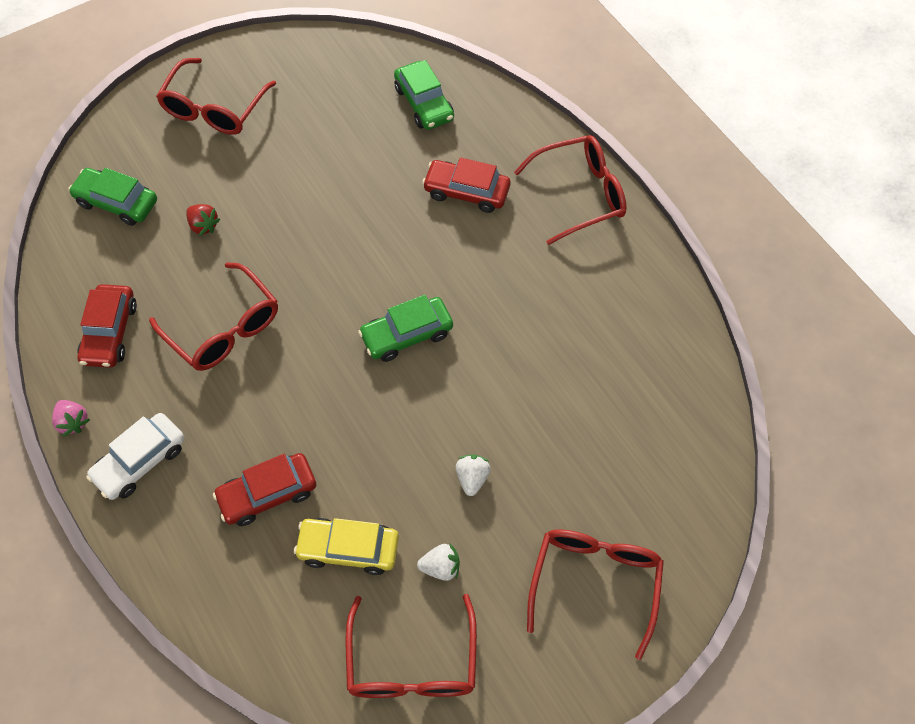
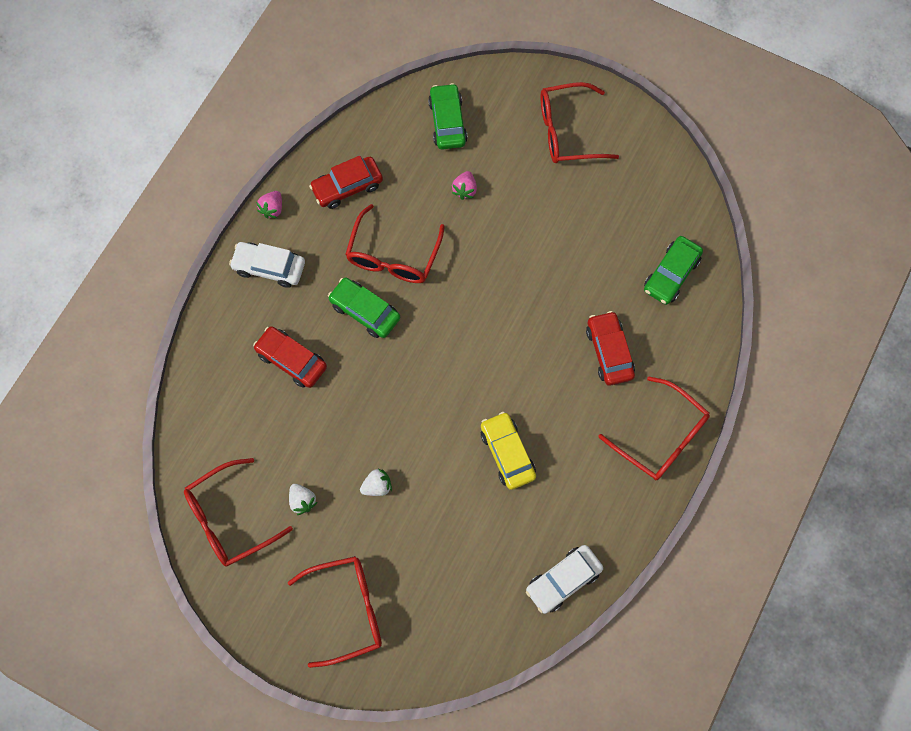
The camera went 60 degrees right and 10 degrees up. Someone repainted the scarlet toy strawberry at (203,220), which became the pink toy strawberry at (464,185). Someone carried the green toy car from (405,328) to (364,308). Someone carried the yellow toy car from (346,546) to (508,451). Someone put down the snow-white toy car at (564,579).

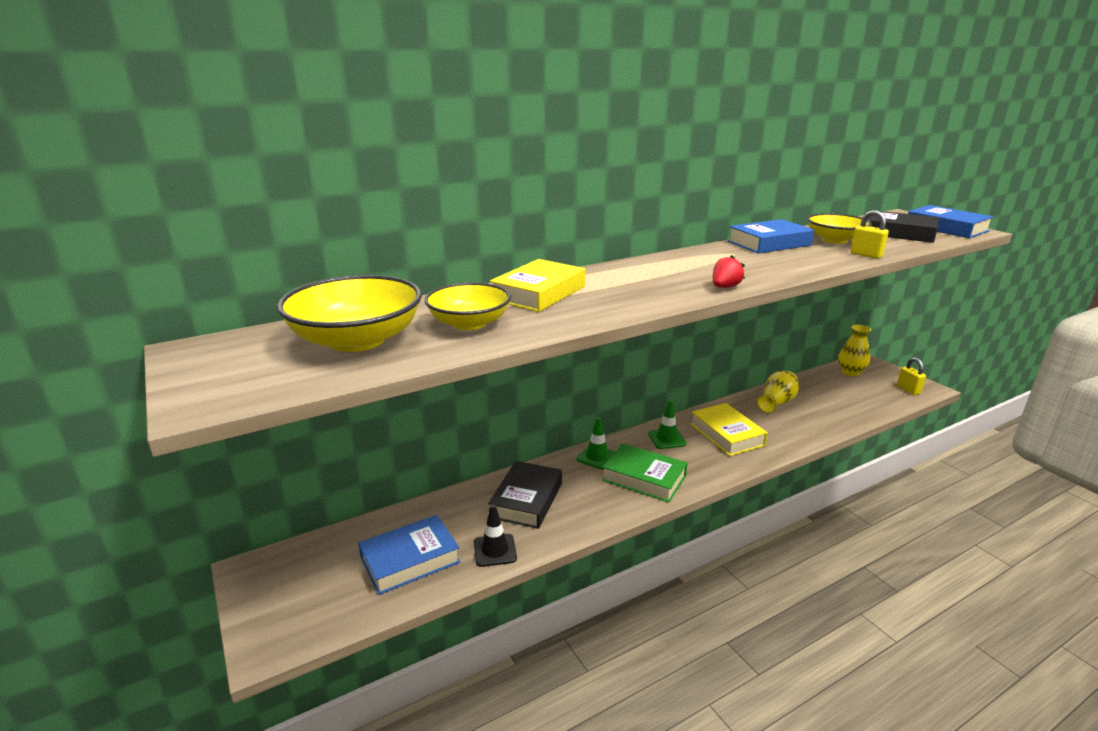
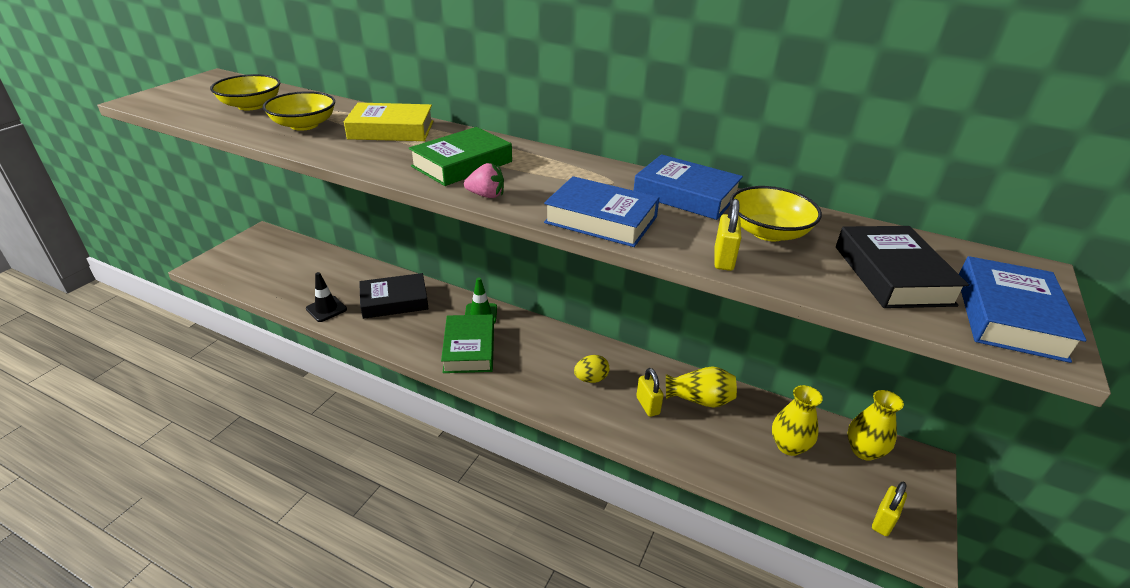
The camera went 55 degrees right and 10 degrees up. Someone repainted the scarlet toy strawberry at (729,271), which became the pink toy strawberry at (484,180). Someone scaled the yellow bowl at (349,313) by 0.66. Someone took away the green traffic cone at (667,424). Someone swapped the yellow hardcover at (729,429) for the yellow egg shape at (591,369). Someone carried the cobalt hardcover from (409,555) to (602,211). Someone put down the green hardcover at (460,156). Someone put down the yellow padlock at (650,392). Someone put down the yellow vase at (797,420).

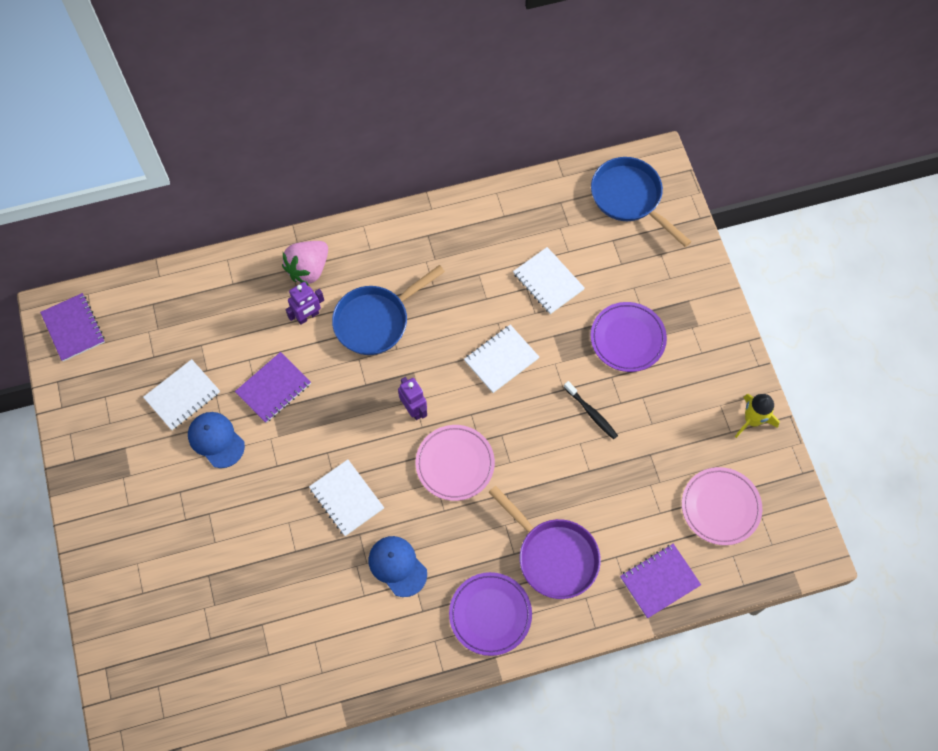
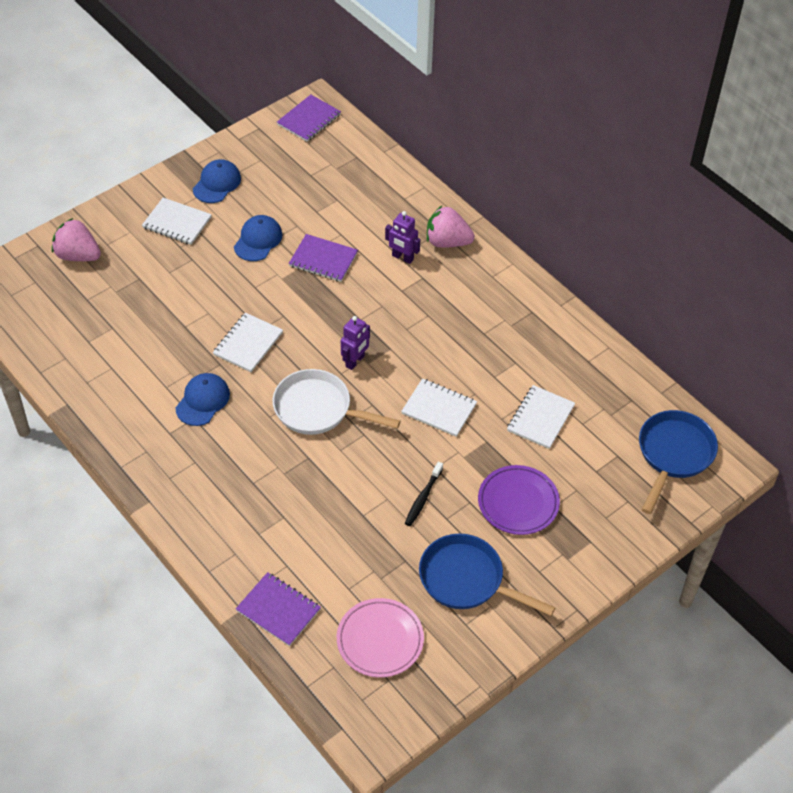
The camera went 65 degrees right and 15 degrees down. Someone carried the cobalt skillet from (388,310) to (487,575). Someone carried the snow-white notebook from (181,394) to (177,221). Someone took away the yellow rocket at (757,416). Someone swapped the pink flat dish at (455,463) for the snow-white skillet at (337,402). Someone took away the royal purple skillet at (544,542). Someone took away the royal purple flat dish at (490,614). Someone put down the cobalt baseball cap at (217,181). Someone put down the pink toy strawberry at (76,239).

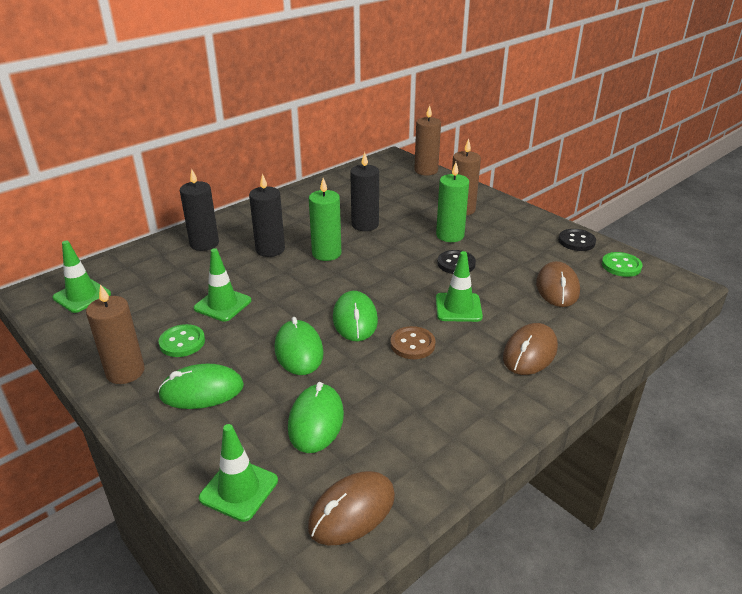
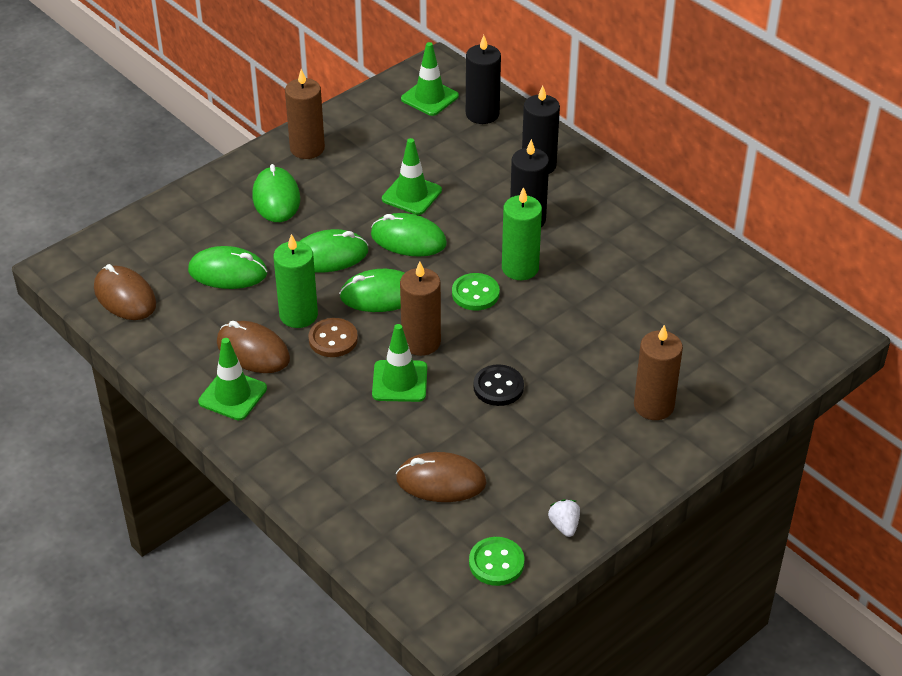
The camera went 90 degrees right and 10 degrees up. Someone carried the brown wax candle from (427,140) to (420,308). Someone carried the ebony wax candle from (364,191) to (483,79). Someone carried the green wax candle from (452,202) to (295,281). Someone swapped the ebony sewing button at (577,240) for the snow-white toy strawberry at (564,518). Someone carried the brown mouse from (530,349) to (253,347). Someone carried the green sewing button from (182,340) to (476,292). Someone carried the green traffic cone from (238,473) to (232,379). Someone put down the green mouse at (409,235).

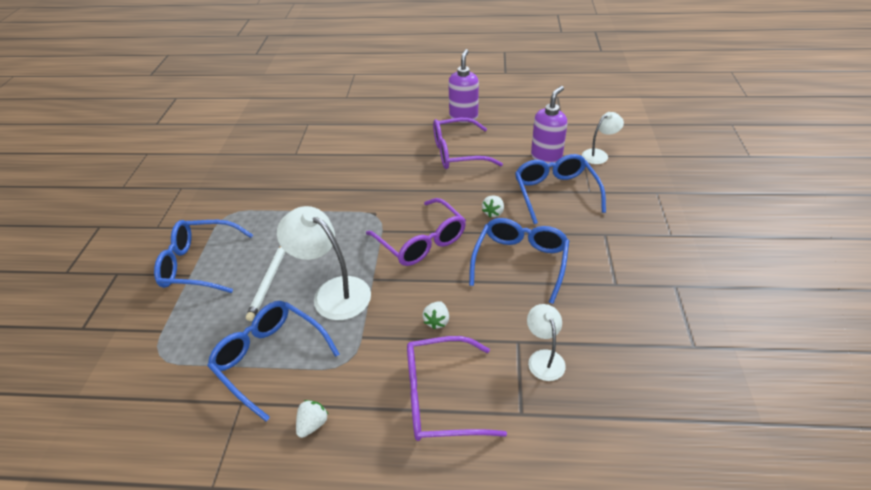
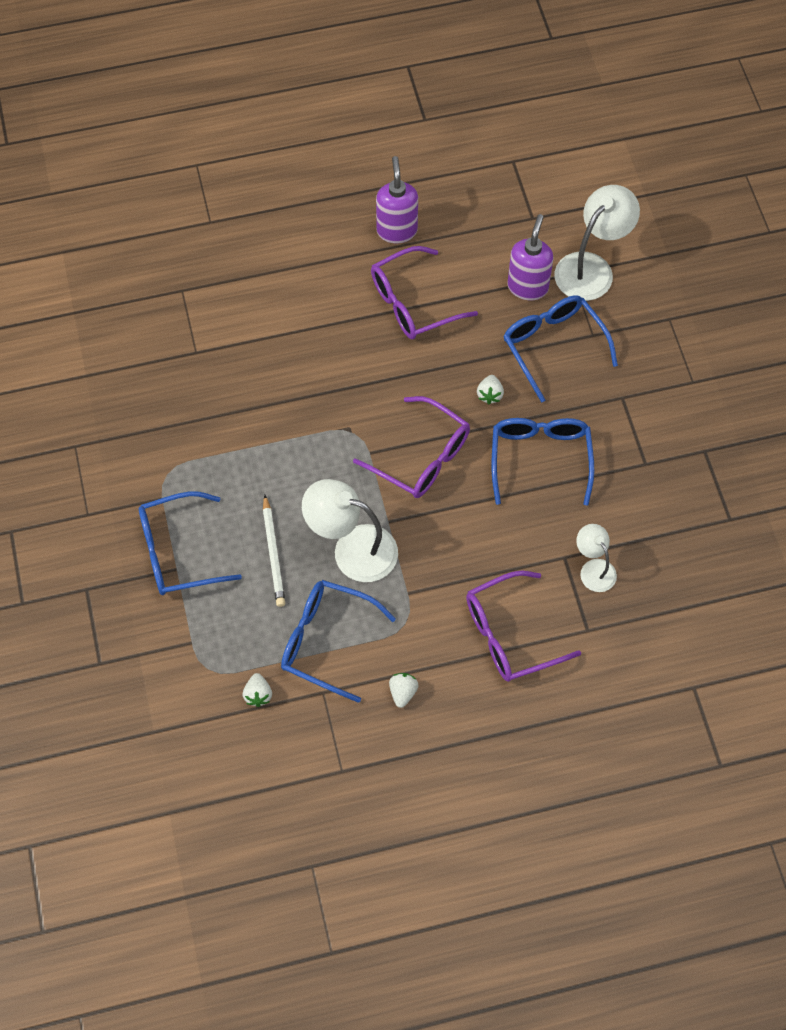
The camera went 20 degrees left and 20 degrees up. Someone scaled the snow-white desk lamp at (603,138) by 1.76. Someone carried the snow-white toy strawberry from (435,315) to (257,690).

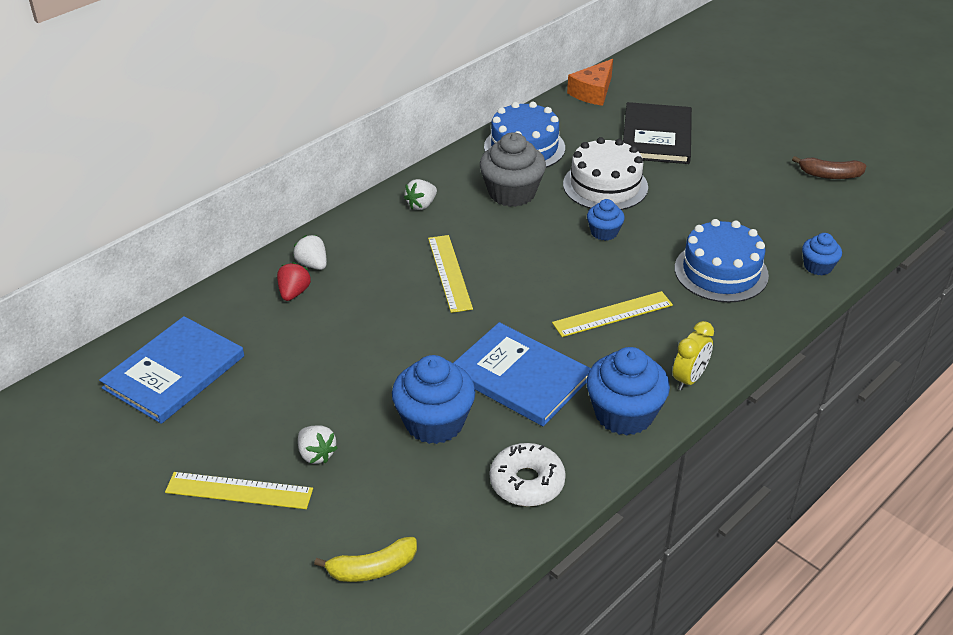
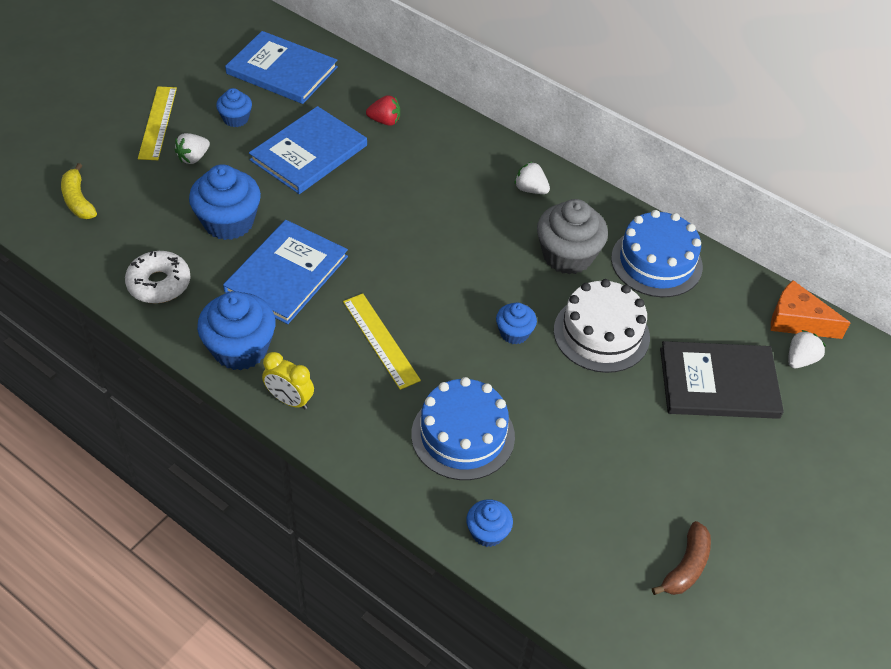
The camera went 80 degrees right and 10 degrees up. Someone rotated the brown toy banana at (829,167) by 150 degrees counterclockwise. Someone carried the snow-white toy strawberry from (310,252) to (807,349). Someone took away the yellow measuring stick at (450,274). Someone put down the cobalt muffin at (234,107). Someone put down the cobalt hardcover at (308,150).

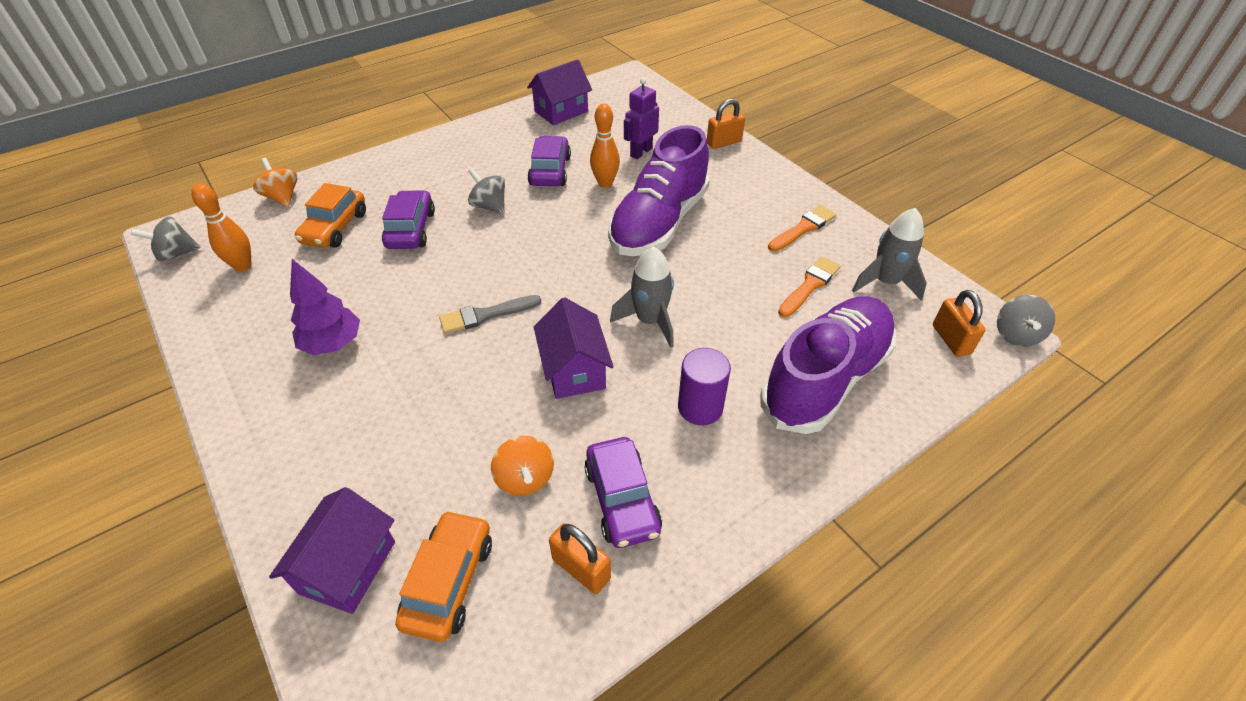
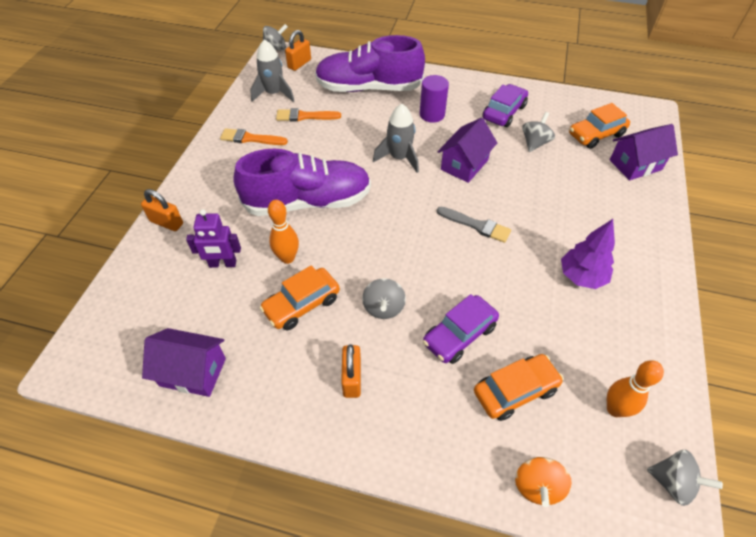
The camera went 130 degrees left and 5 degrees up. Someone repainted the royal purple toy car at (549,161), which became the orange-coloured toy car at (300,298). Someone repainted the orange-coloured toy top at (522,466), which became the gray toy top at (538,132). Someone carried the orange-coloured padlock from (580,558) to (351,371).

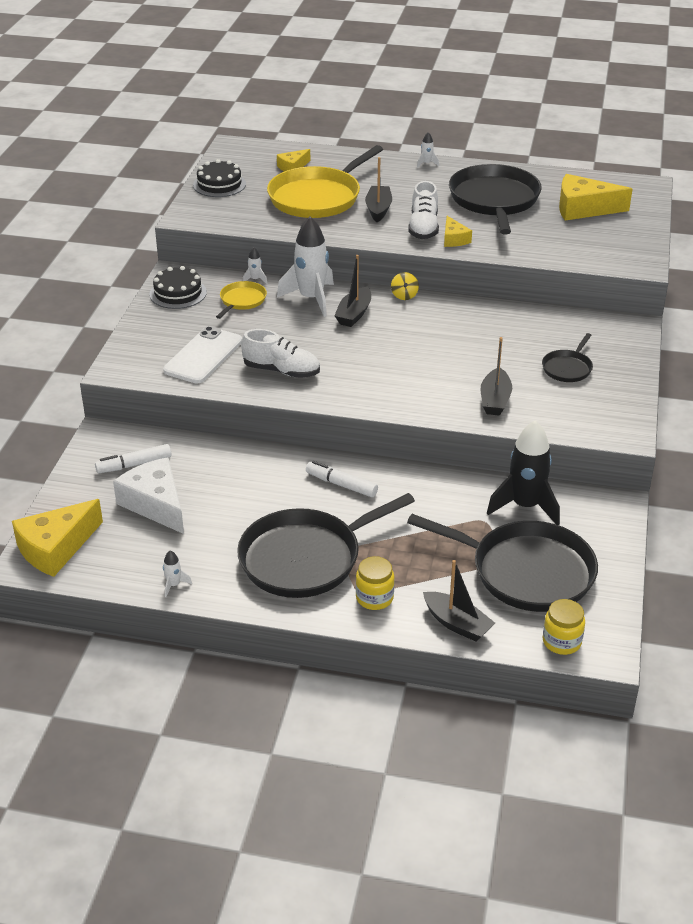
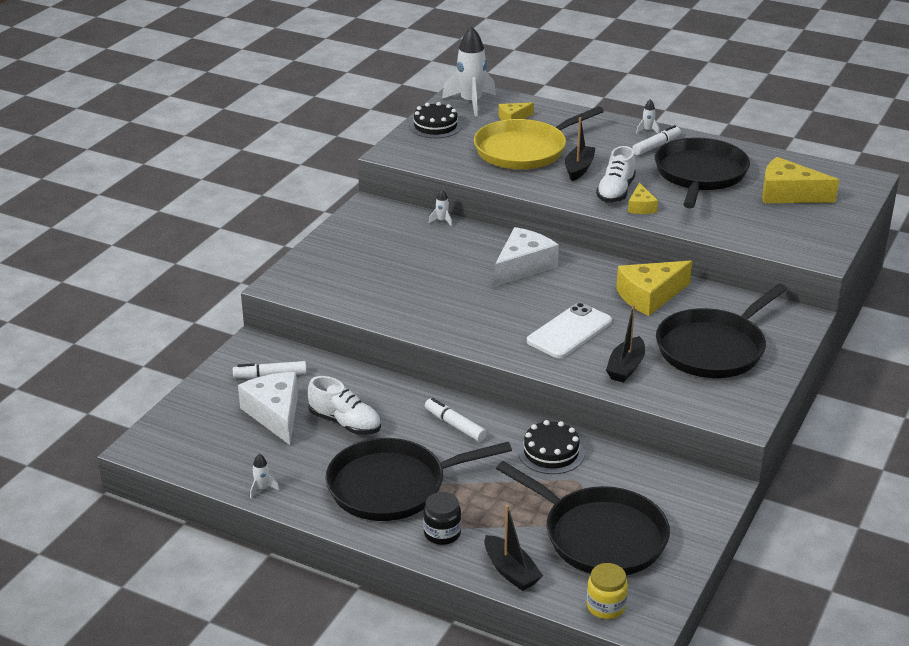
The camera went 15 degrees right and 5 degrees down. Someone carried the snow-white rocket from (305,267) to (469,71). Someone swapped the ebony boat at (353,291) for the snow-white piece of cheese at (526,257). Someone carried the ebony cake from (178,287) to (551,447). Someone took away the yellow toy top at (405,286). Someone took away the yellow skillet at (241,300). Someone carried the snow-white smartphone from (202,354) to (569,330). Someone carried the snow-white sneaker from (280,353) to (344,405). Someone scaled the ebony skillet at (567,357) by 2.10. Someone took away the ebony rocket at (523,472). Someone carried the yellow piece of cheese from (57,538) to (654,288). Someone repainted the yellow preserve jar at (375,583), which became the ebony preserve jar at (442,518). Someone put down the snow-white marker at (656,140).

